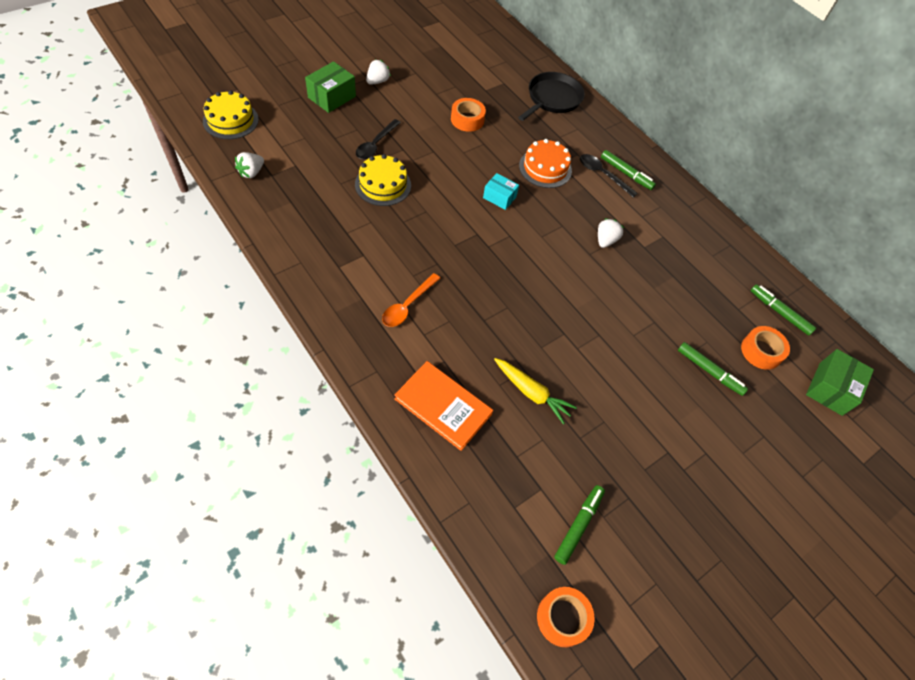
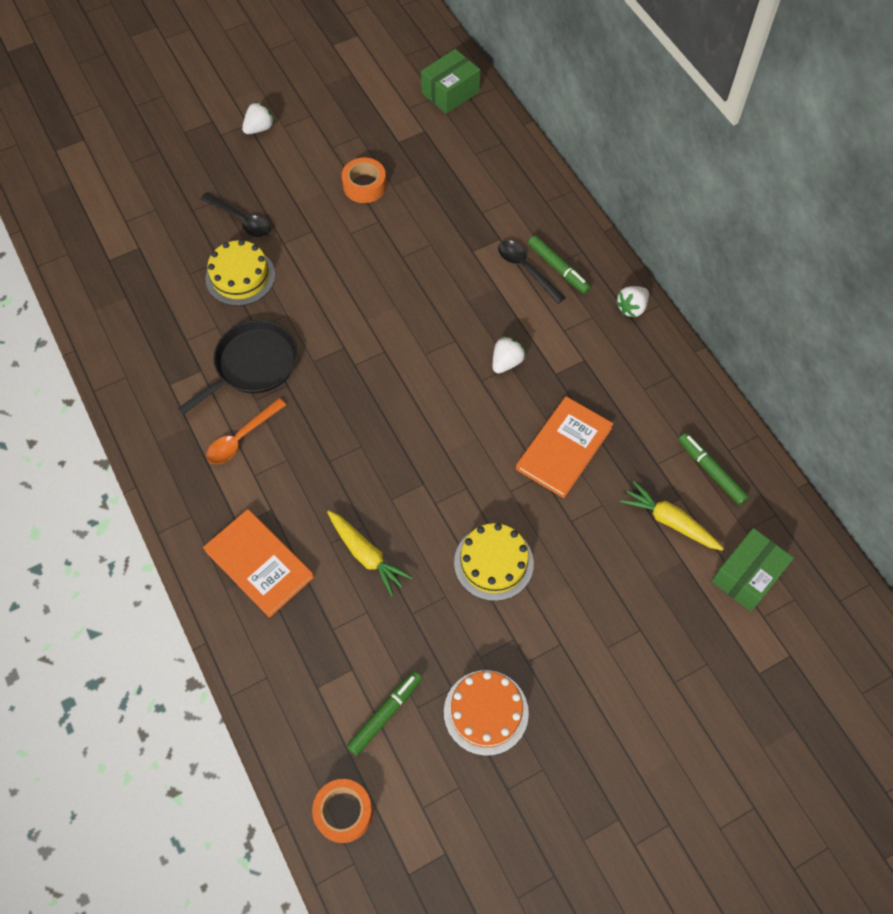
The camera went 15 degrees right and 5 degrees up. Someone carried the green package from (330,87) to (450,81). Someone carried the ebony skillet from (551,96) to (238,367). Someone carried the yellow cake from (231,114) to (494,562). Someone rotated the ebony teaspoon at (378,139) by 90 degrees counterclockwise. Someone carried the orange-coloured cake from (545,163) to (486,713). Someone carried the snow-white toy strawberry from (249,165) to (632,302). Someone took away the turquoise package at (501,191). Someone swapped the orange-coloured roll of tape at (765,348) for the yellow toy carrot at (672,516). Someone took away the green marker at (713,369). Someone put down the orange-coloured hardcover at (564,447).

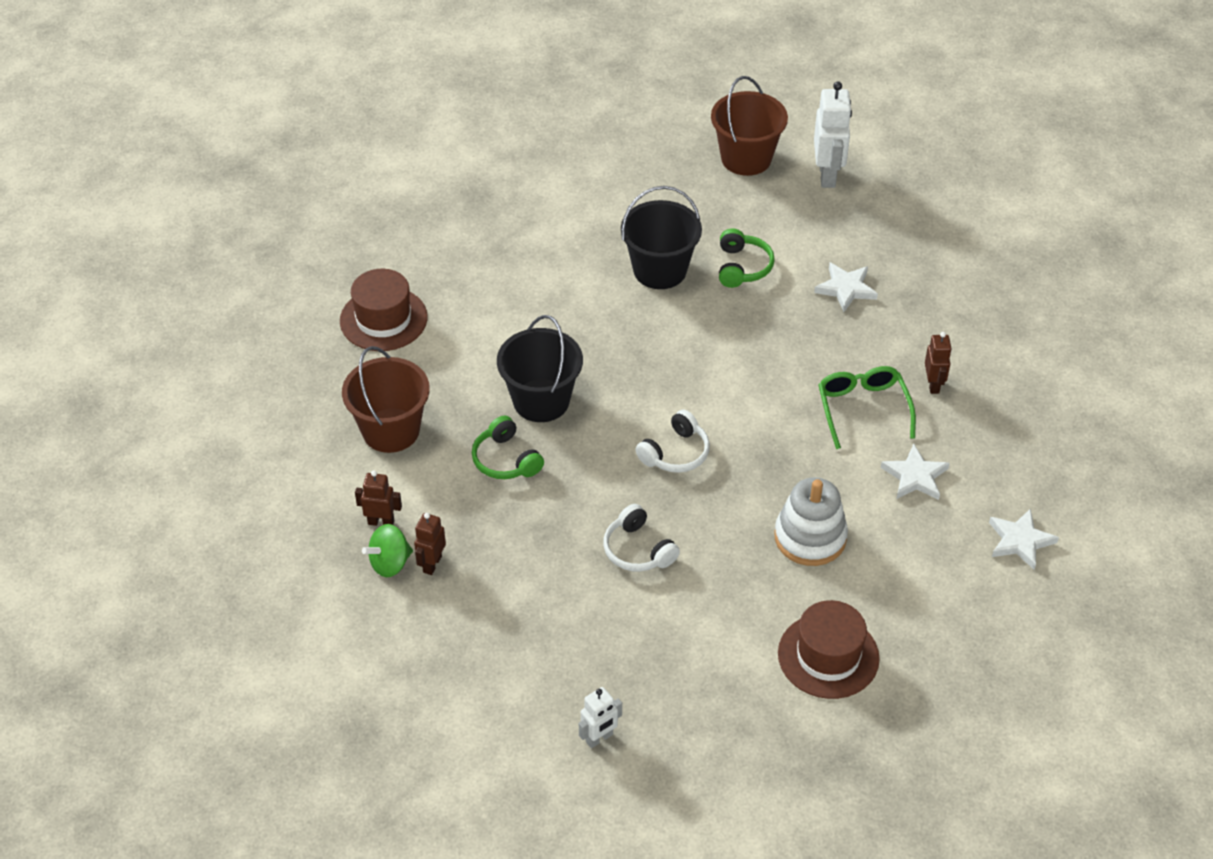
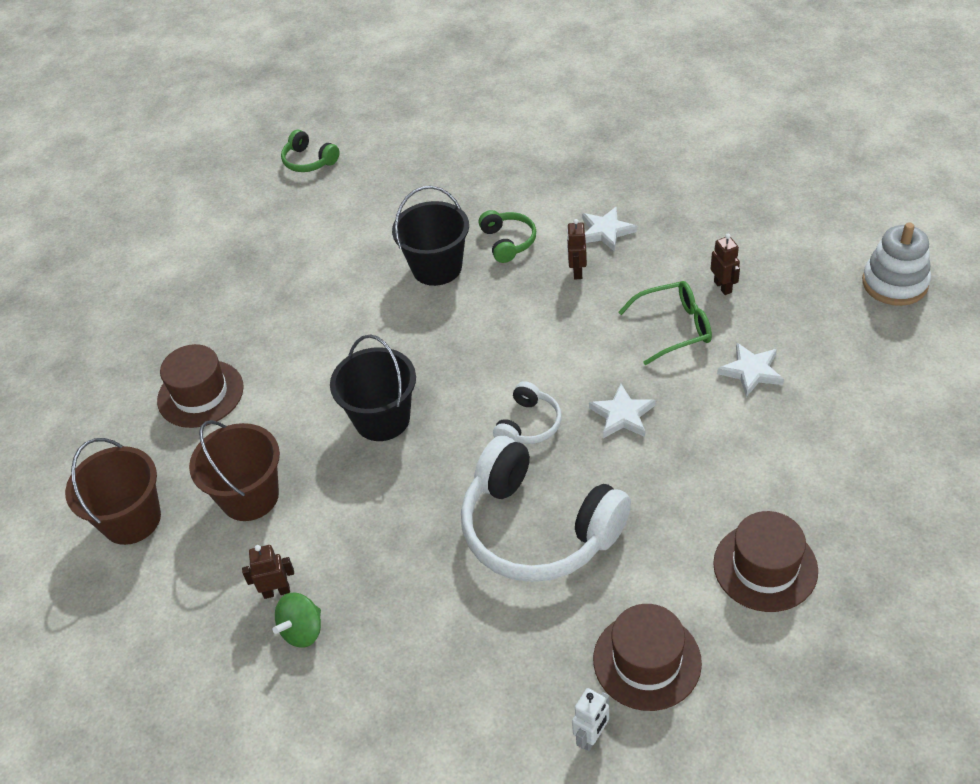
The camera went 15 degrees left and 0 degrees up. Someone carried the brown sand bucket from (749,126) to (113,491). Someone took away the snow-white toy robot at (833,134). Someone rotated the green glasses at (867,407) by 105 degrees clockwise. Someone carried the green headset from (508,447) to (310,151). Someone carried the snow-white ring stacker from (811,521) to (896,264). Someone scaled the snow-white headset at (641,538) by 2.14. Someone carried the snow-white five-pointed star from (1024,539) to (622,410). Someone carried the brown toy robot from (430,544) to (577,249). Someone put down the brown tall hat at (647,657).

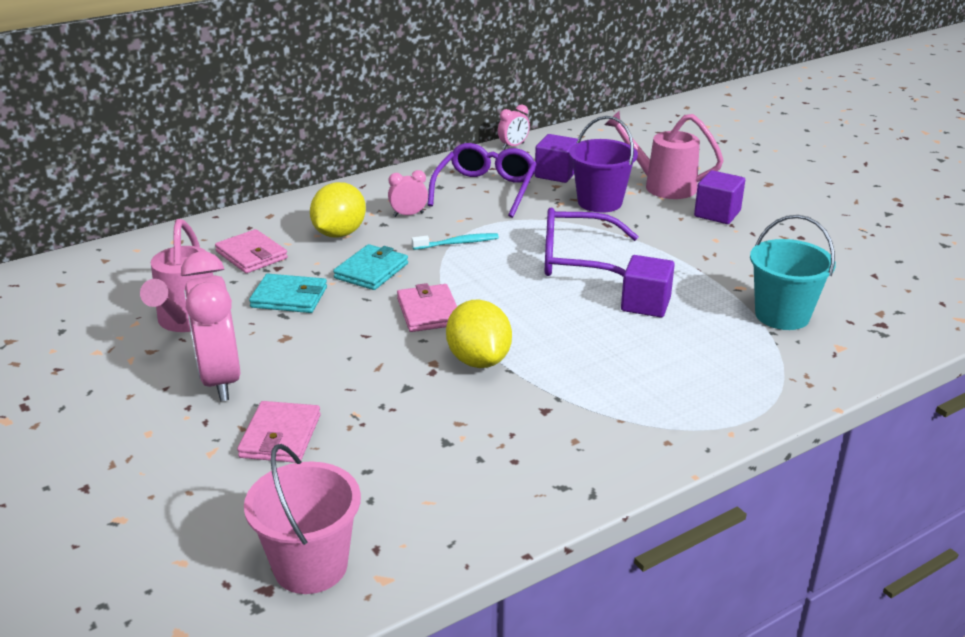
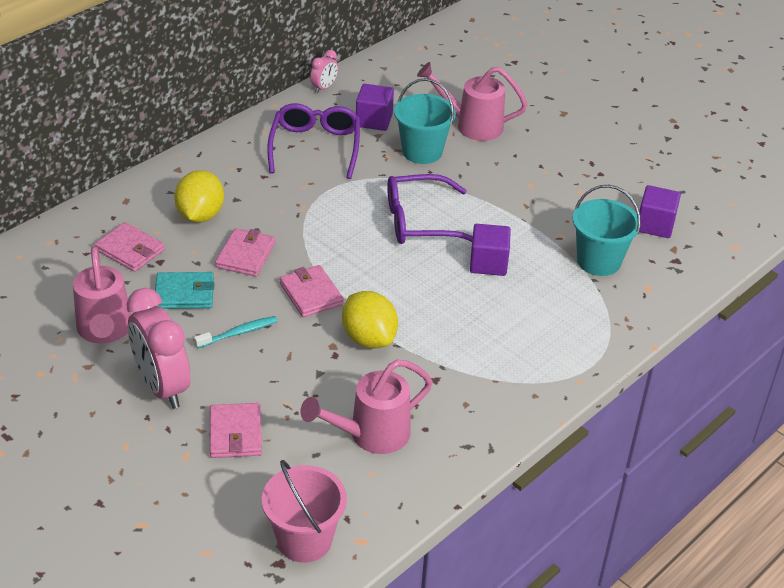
The camera went 15 degrees left and 10 degrees up. Someone repainted the royal purple sand bucket at (603,164), which became the turquoise sand bucket at (425,121). Someone took away the pink bedside clock at (408,193). Someone carried the royal purple block from (719,197) to (660,211). Someone carried the turquoise toothbrush from (455,241) to (236,332). Someone repainted the turquoise billfold at (370,267), which became the pink billfold at (245,252). Someone put down the pink watering can at (366,406).

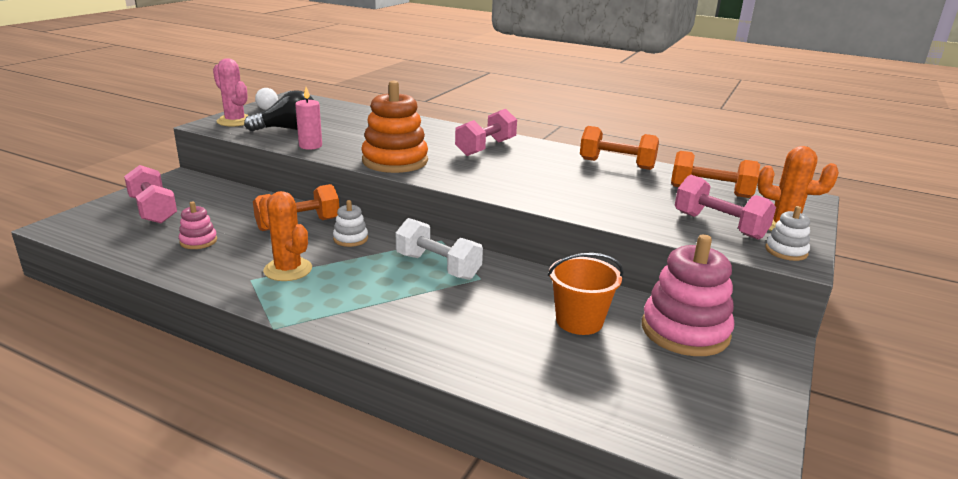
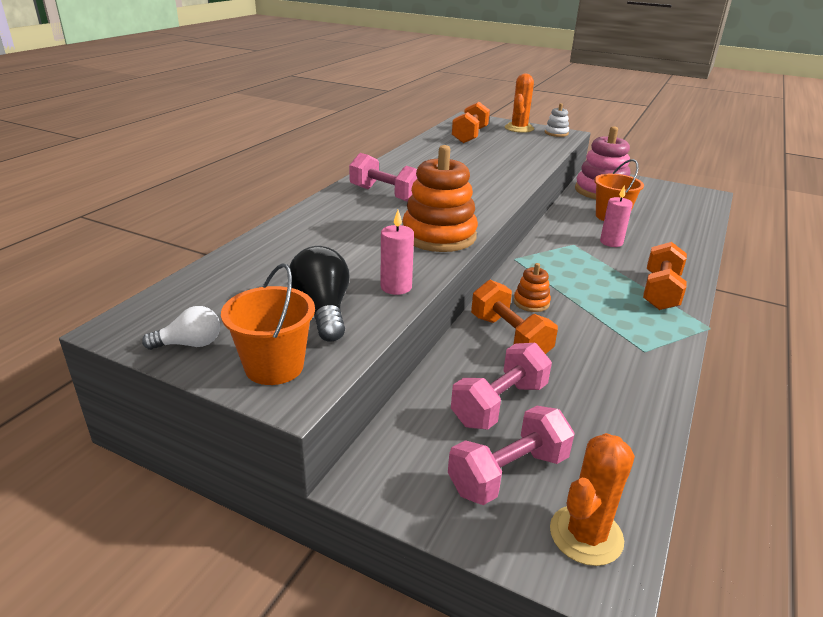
The camera went 90 degrees left and 5 degrees up. Someone swapped the pink saguaro cactus at (231,92) for the orange-coloured sand bucket at (268,324). Someone carried the orange-coloured free weight from (619,148) to (665,276). Someone carried the pink free weight from (725,207) to (501,386). Someone carried the orange-coloured saguaro cactus from (285,236) to (592,499). Someone repainted the snow-white ring stacker at (350,223), which became the orange-coloured ring stacker at (532,287). Someone took away the pink ring stacker at (198,225). Someone took away the snow-white free weight at (439,249). Someone put down the pink wax candle at (616,216).

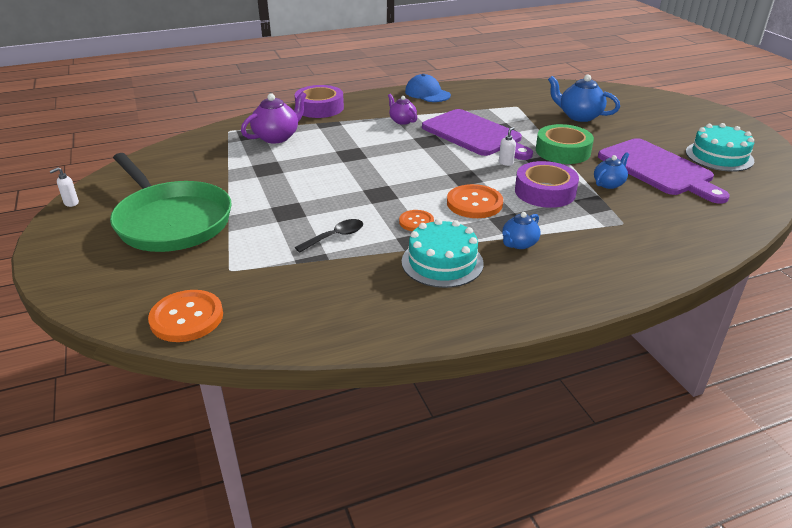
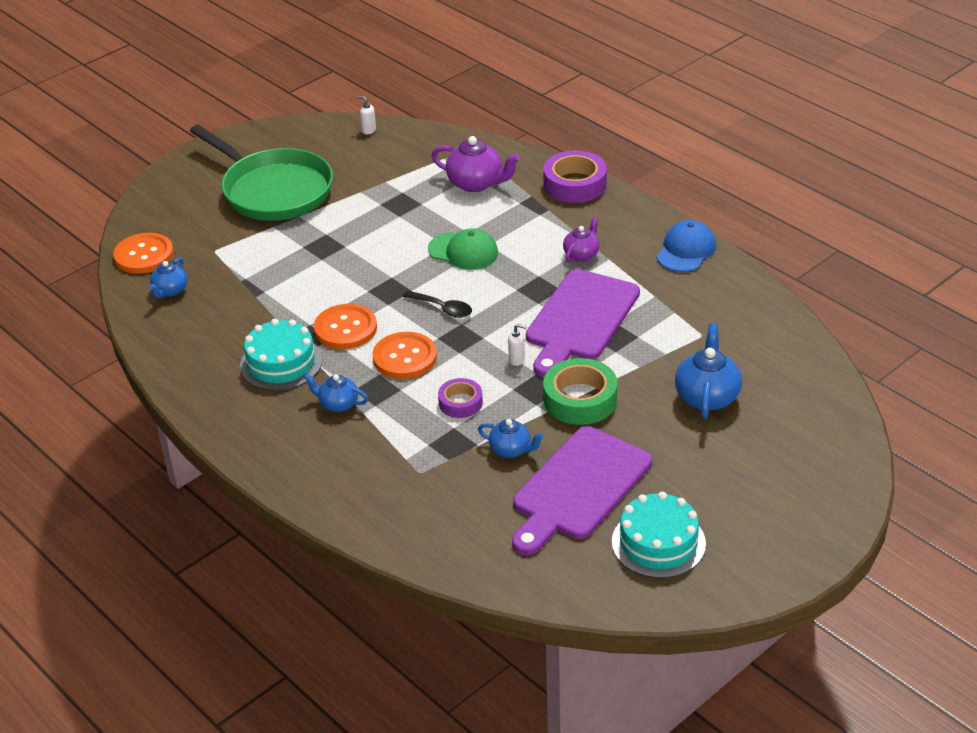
The camera went 70 degrees right and 5 degrees up. Someone rotated the green skillet at (171,202) by 75 degrees counterclockwise. Someone scaled the royal purple roll of tape at (547,184) by 0.60. Someone carried the snow-white pump bottle from (64,187) to (366,115). Someone scaled the orange-coloured sewing button at (416,220) by 1.68. Someone carried the ebony teaspoon from (329,236) to (437,304). Someone put down the green baseball cap at (463,249). Someone put down the cobalt teapot at (168,278).

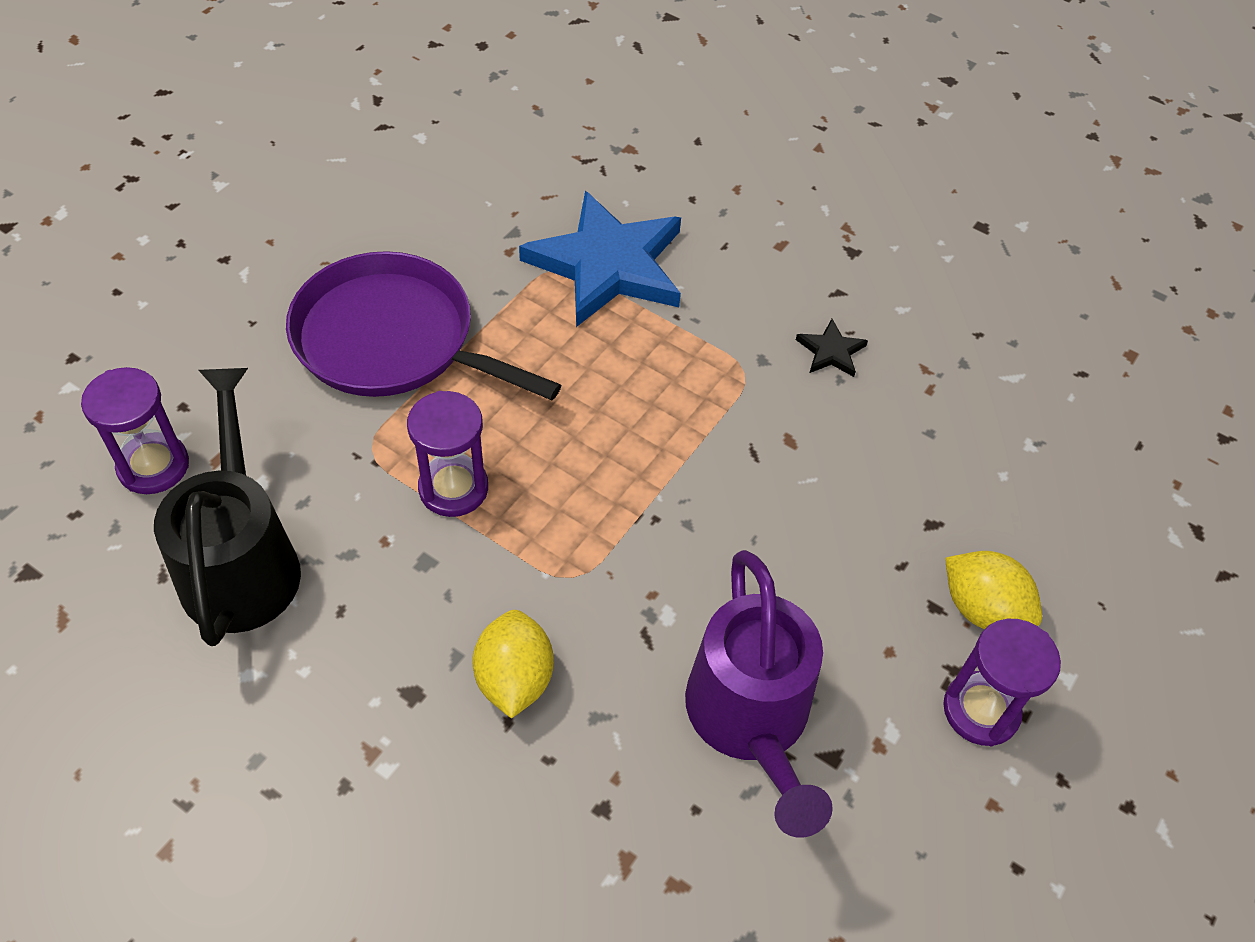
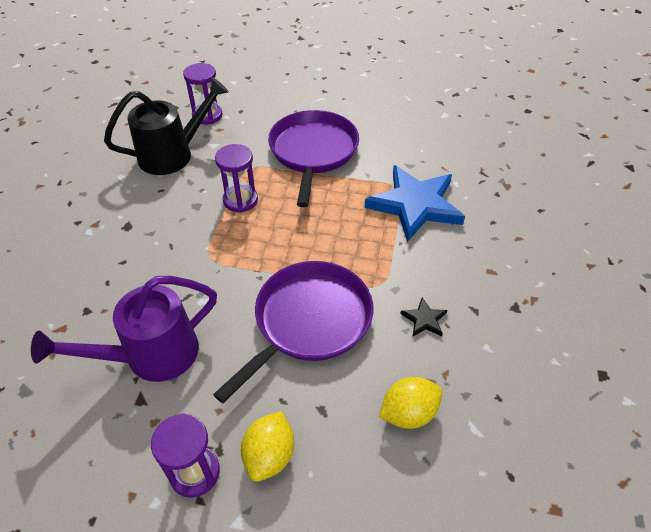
The camera went 70 degrees right and 5 degrees down. Someone carried the yellow citrus fruit from (513,664) to (410,403). Someone put down the royal purple skillet at (293,332).

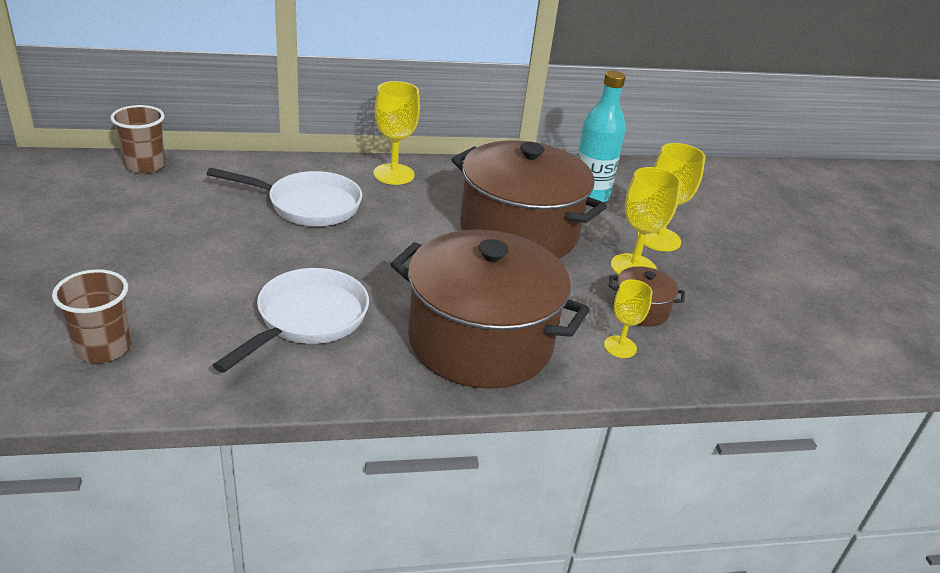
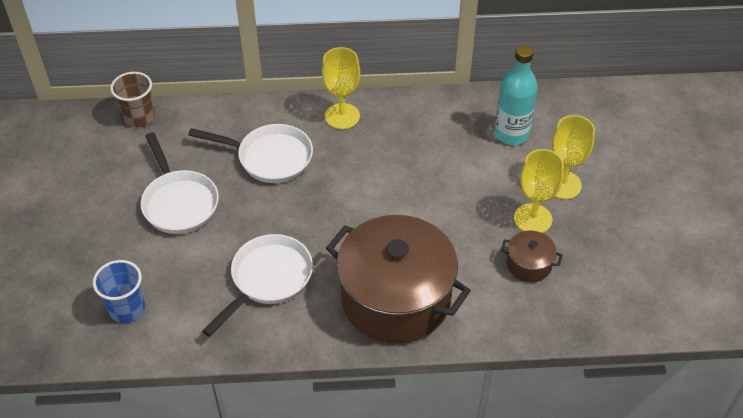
The camera went 10 degrees right and 15 degrees up. Someone took away the brown cooking pot at (529,199). Someone repainted the brown cup at (91,316), which became the cobalt cup at (119,291). Someone took away the yellow wine glass at (628,318). Someone put down the snow-white skillet at (180,183).

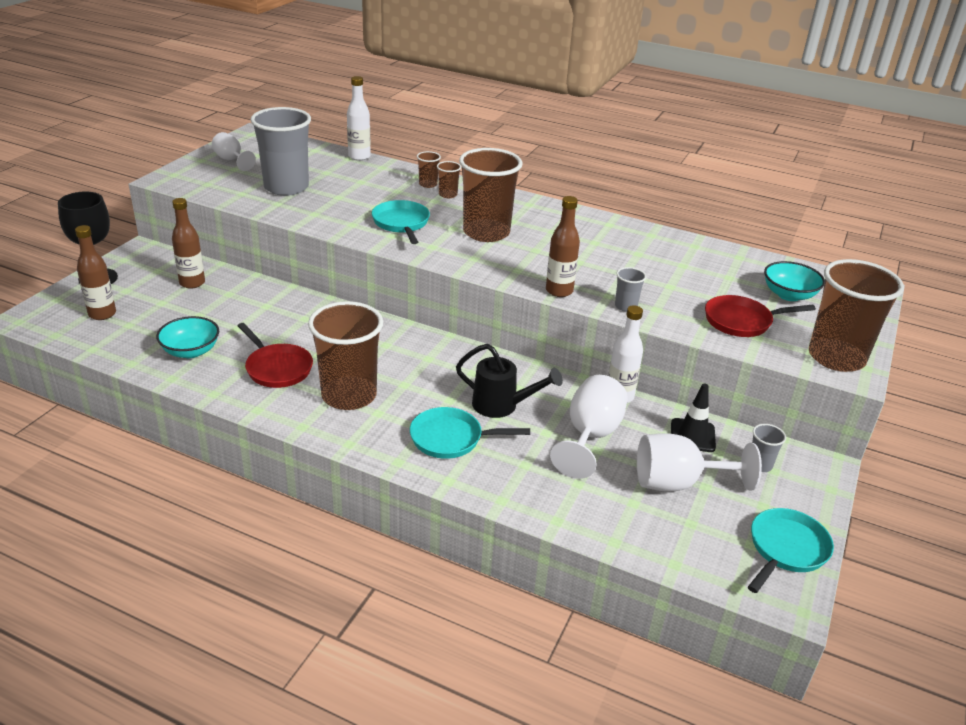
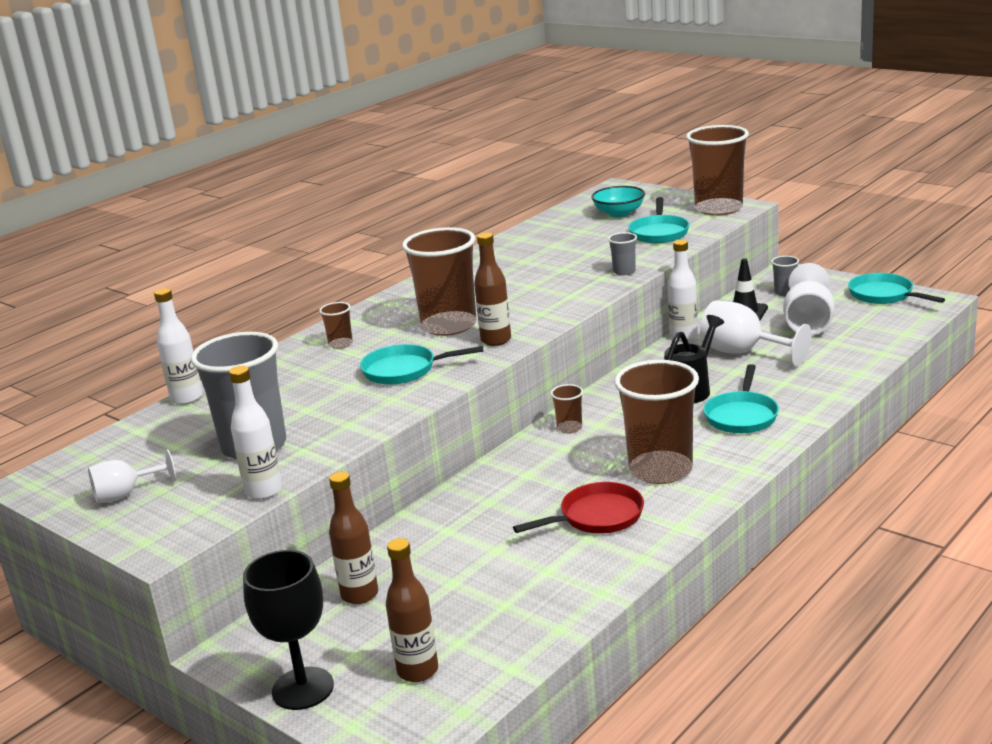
The camera went 70 degrees left and 10 degrees down. Someone carried the brown cup from (429,169) to (567,408). Someone carried the brown bottle from (563,246) to (492,289). Someone repainted the scarlet skillet at (760,316), which became the turquoise skillet at (659,220). Someone took away the turquoise bowl at (187,337). Someone put down the snow-white bottle at (255,433).

